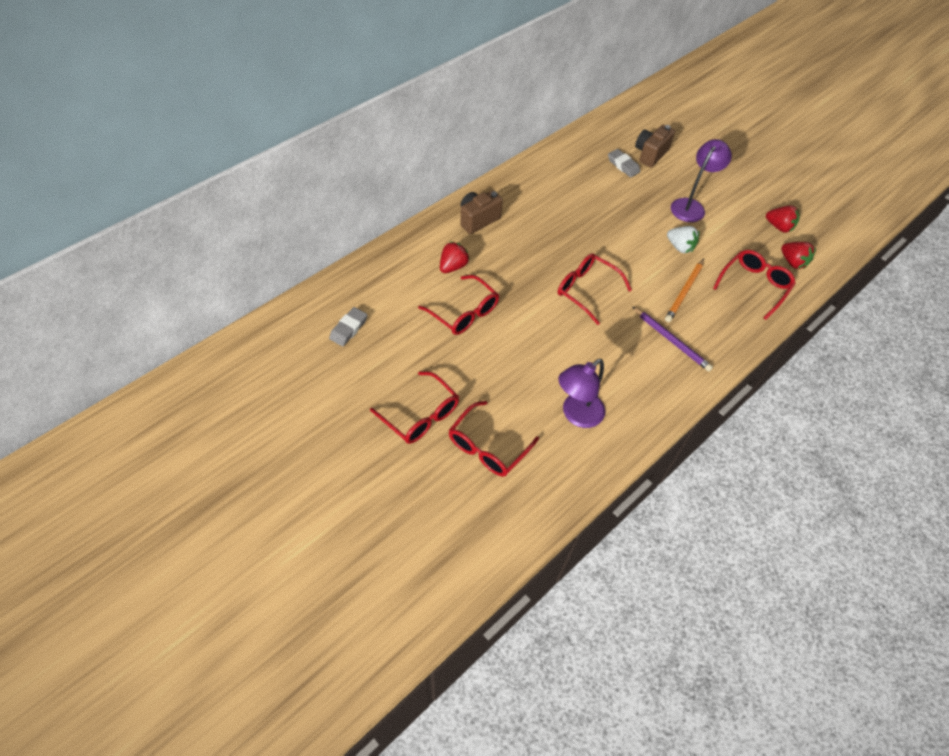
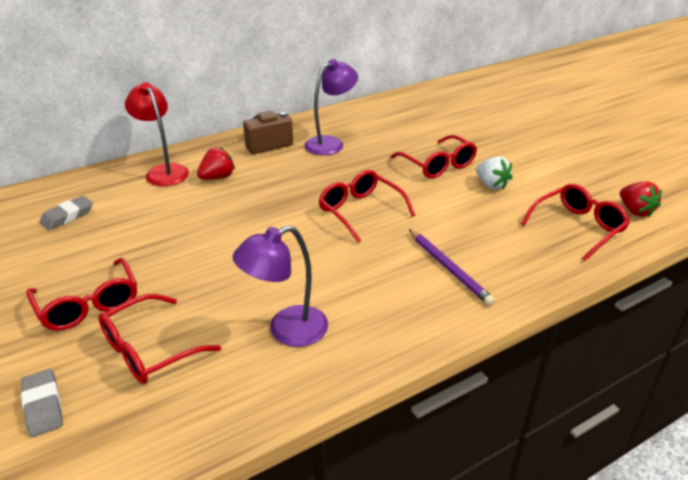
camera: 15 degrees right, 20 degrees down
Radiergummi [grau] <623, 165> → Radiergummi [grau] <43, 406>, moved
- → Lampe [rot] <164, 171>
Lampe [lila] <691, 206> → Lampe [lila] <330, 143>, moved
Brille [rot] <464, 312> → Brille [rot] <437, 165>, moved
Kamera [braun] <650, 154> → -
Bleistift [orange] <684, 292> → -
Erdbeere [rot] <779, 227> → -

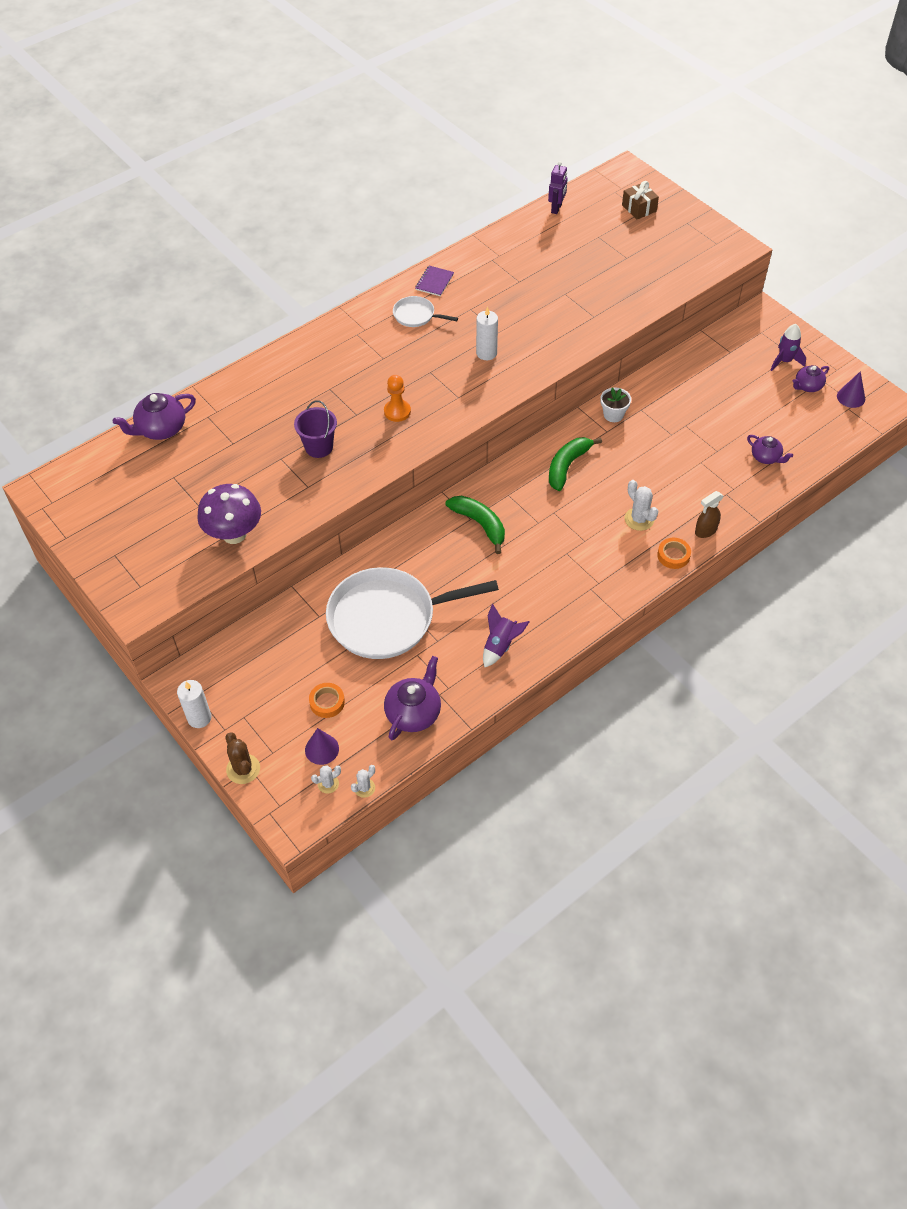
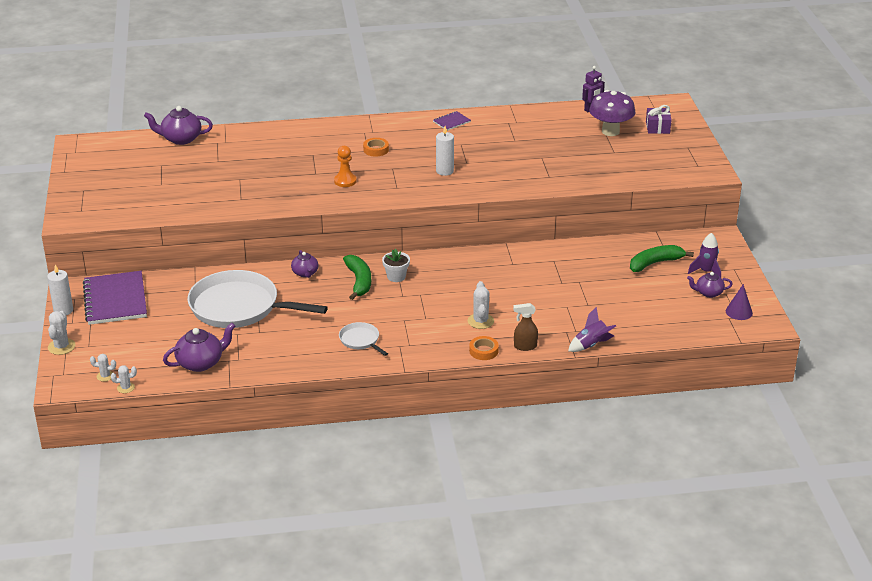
camera: 30 degrees right, 20 degrees down
Kaktus [braun] <243, 769> → Kaktus [weiß] <61, 346>
- → Notizbuch [lila] <115, 300>
Teekanne [lila] <766, 457> → Teekanne [lila] <305, 273>, moved
Pfanne [weiß] <416, 315> → Pfanne [weiß] <360, 340>, moved
Klebeband [orange] <327, 702> → Klebeband [orange] <376, 150>, moved
Blumentopf [weiß] <613, 415> → Blumentopf [weiß] <396, 276>, moved
Rakete [lila] <500, 645> → Rakete [lila] <591, 345>, moved
Pilz [lila] <234, 534> → Pilz [lila] <610, 131>, moved
Banane [grün] <567, 466> → Banane [grün] <655, 263>, moved
Geschenk [braun] <639, 208> → Geschenk [lila] <657, 127>
Eimer [lila] <319, 447> → -
Kegel [lila] <322, 749> → -

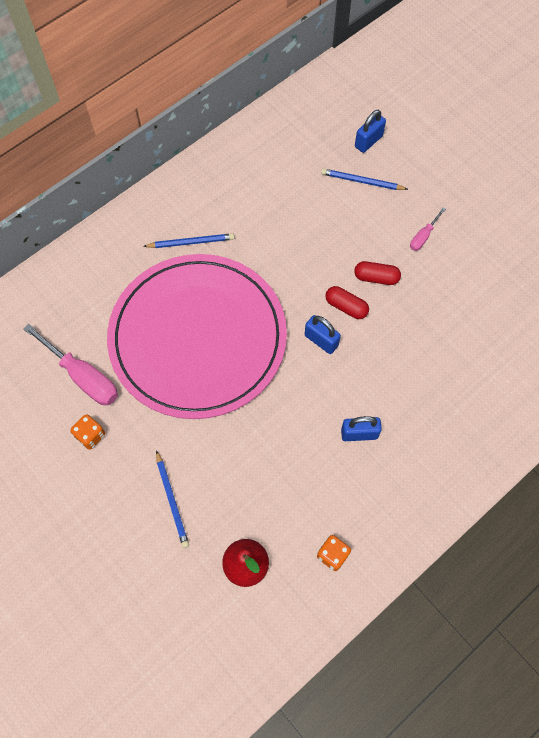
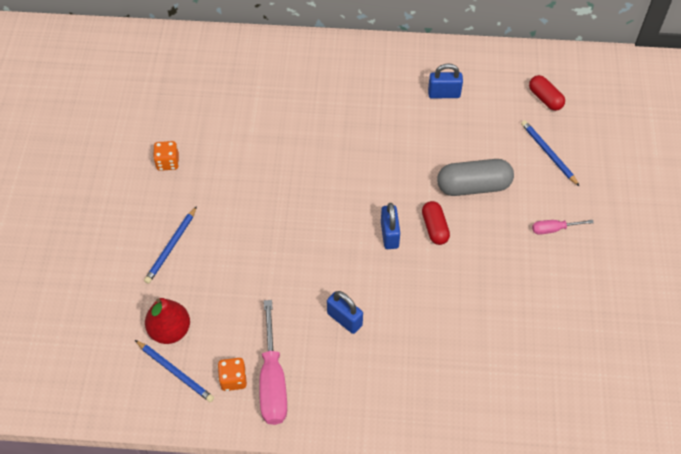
camera: 45 degrees right, 10 degrees down
Bleistift [blau] <191, 242> → Bleistift [blau] <175, 372>, moved
Schraubenzieher [rosa] <83, 377> → Schraubenzieher [rosa] <272, 381>, moved
Vorhängeschloss [blau] <368, 141> → Vorhängeschloss [blau] <444, 94>, moved
- → Kapsel [grau] <473, 186>
Kapsel [rot] <376, 277> → Kapsel [rot] <545, 98>, moved
Teller [rosa] <198, 338> → -

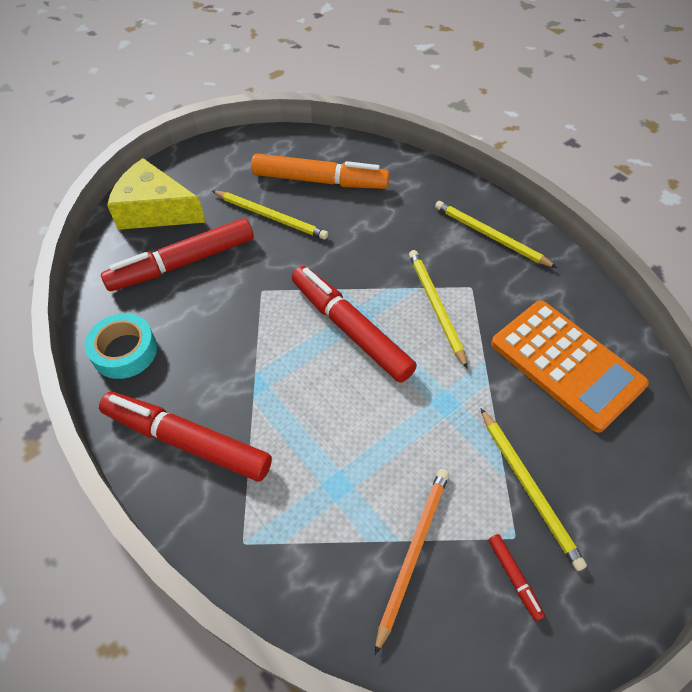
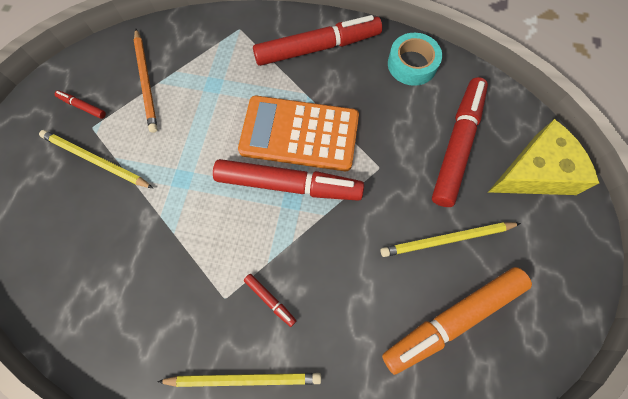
camera: 140 degrees right, 15 degrees up
Taschenrechner [orange] <566, 364> → Taschenrechner [orange] <299, 134>, moved
- → Filzstift [rot] <270, 300>
Bleistift [gelb] <435, 307> → -

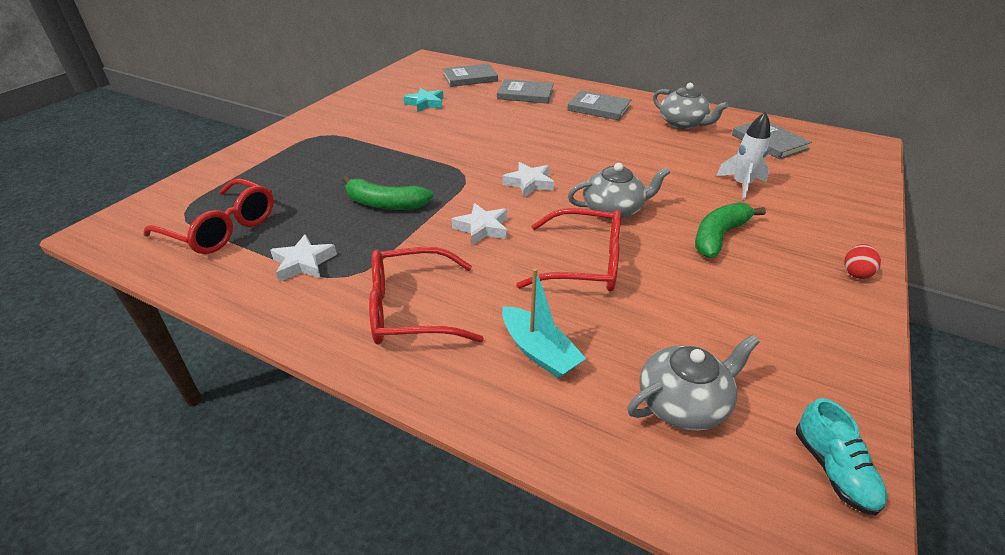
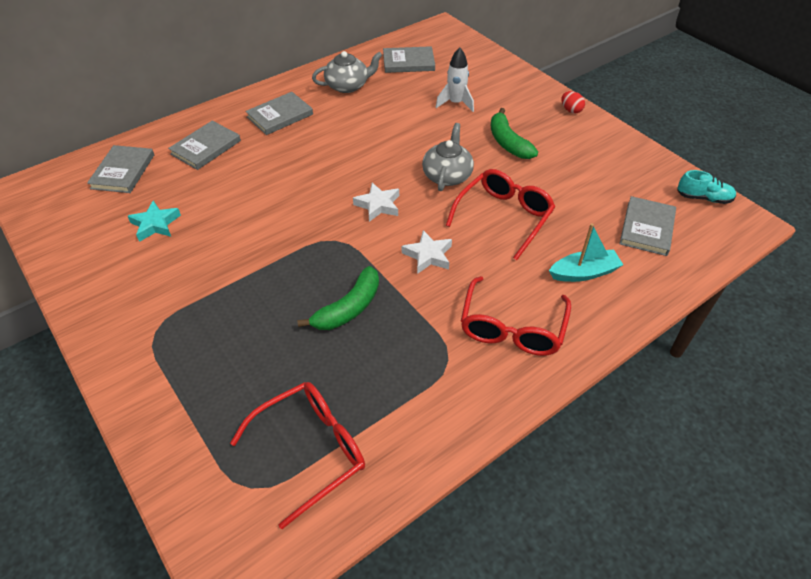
camera: 65 degrees left, 10 degrees up
Teekanne [grau] <683, 403> → Buch [grau] <647, 228>
Stern [weiß] <304, 263> → -

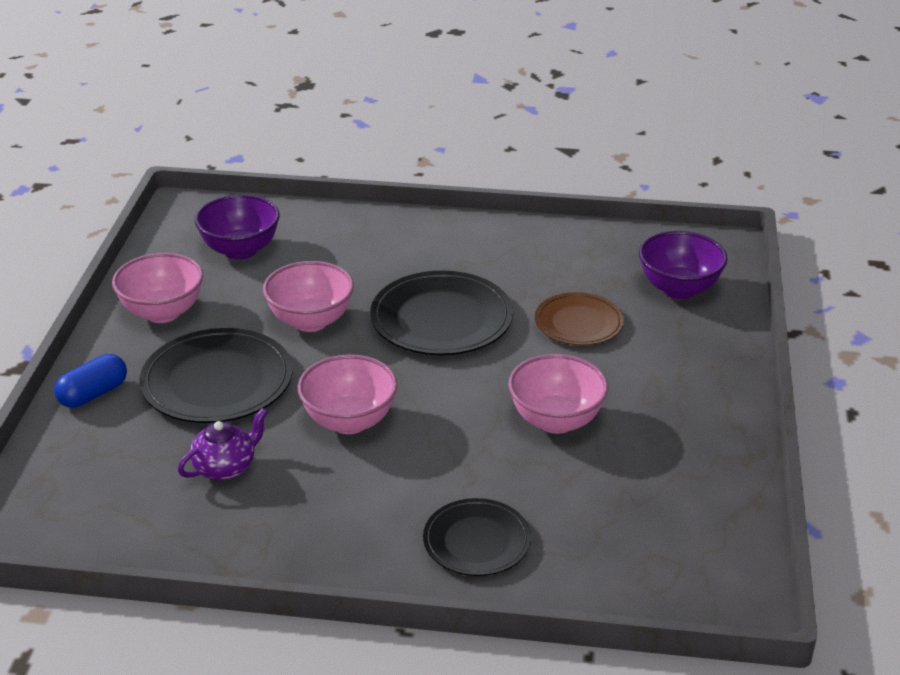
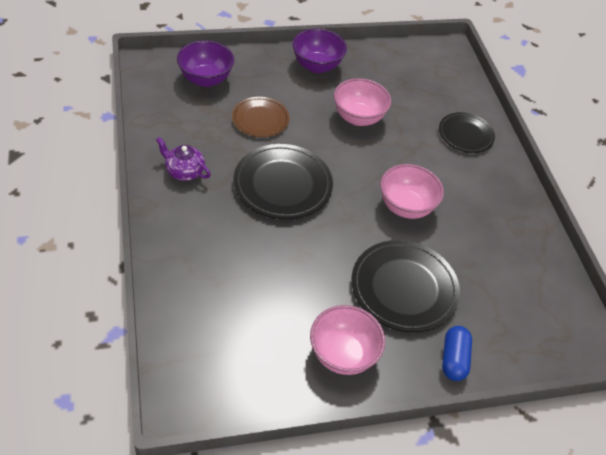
camera: 115 degrees left, 15 degrees up
Teekanne [lila] <226, 467> → Teekanne [lila] <184, 171>, moved
Schüssel [lila] <240, 250> → Schüssel [lila] <317, 66>, moved
Kapsel [blau] <93, 394> → Kapsel [blau] <453, 359>, 75 degrees clockwise
Schüssel [rosa] <310, 321> → -

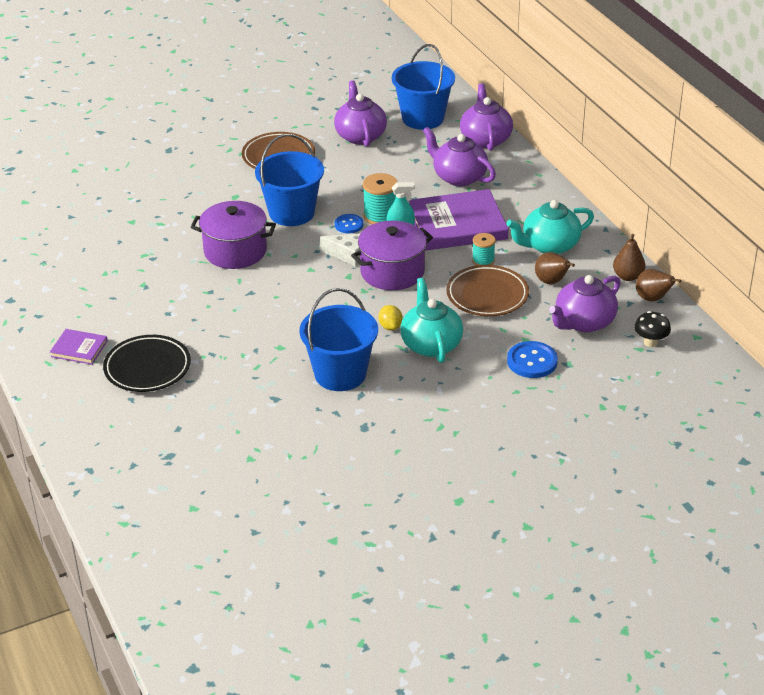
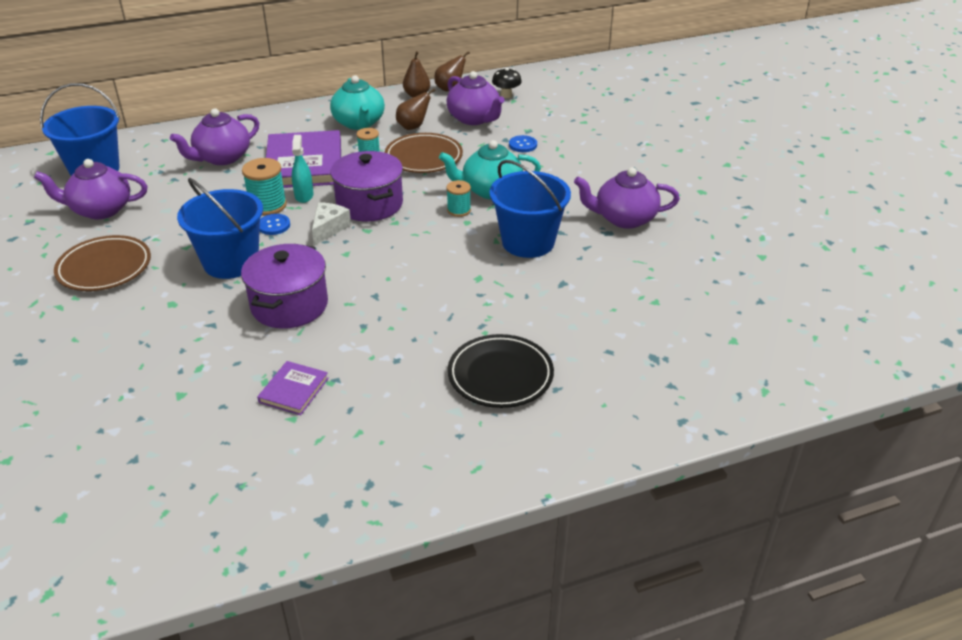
camera: 85 degrees left, 0 degrees up
Buch [lila] <79, 349> → Buch [lila] <294, 390>, moved
Zitrone [gelb] <390, 327> → Garnrolle [türkis] <459, 210>
Knopf [blau] <532, 361> → Knopf [blau] <523, 145>, x0.64
Teekanne [lila] <485, 139> → Teekanne [lila] <624, 219>, moved

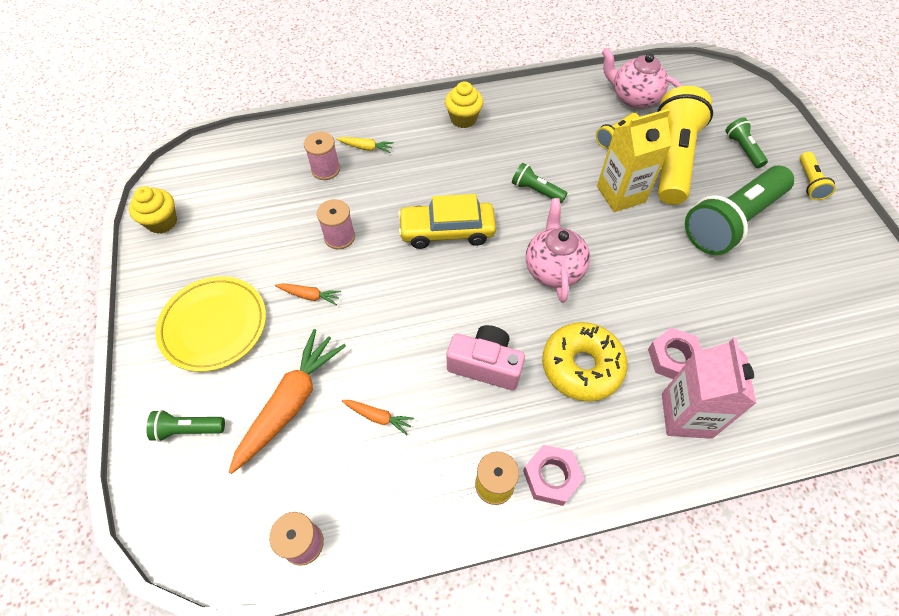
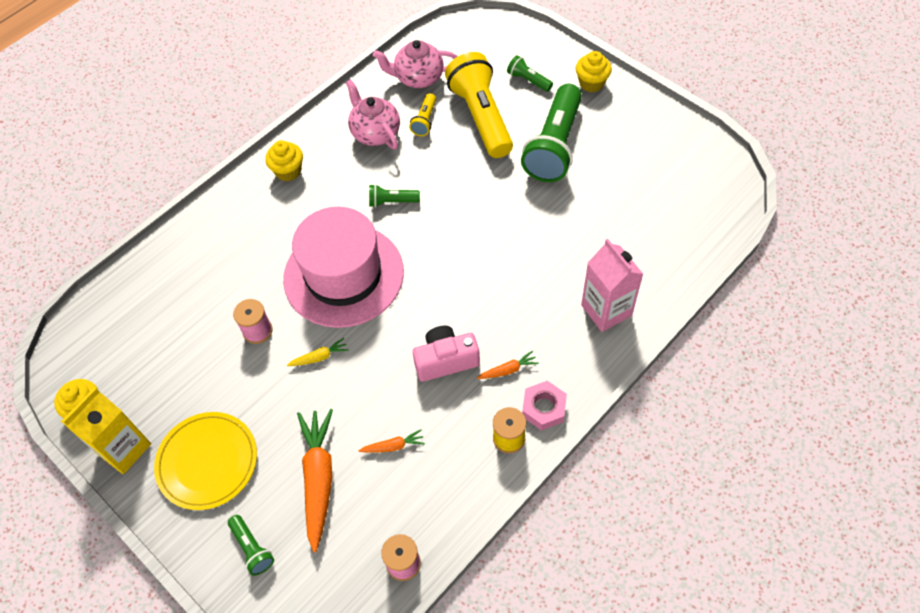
camera: 30 degrees left, 0 degrees up
Getränkekarton [gelb] <621, 194> → Getränkekarton [gelb] <124, 448>, moved
Taschenlampe [grün] <188, 429> → Taschenlampe [grün] <252, 548>, 90 degrees counterclockwise
Auto [gelb] <447, 231> → Hut [rosa] <343, 275>
Karotte [gelb] <366, 147> → Karotte [gelb] <319, 357>, moved
Teekanne [rosa] <553, 268> → Teekanne [rosa] <375, 133>, moved
Karotte [orange] <309, 295> → Karotte [orange] <508, 370>, moved
Taschenlampe [gelb] <809, 182> → Muffin [gelb] <591, 83>
Garnrolle [rosa] <325, 169> → -
Donut [gelb] <581, 366> → -
Sechskantmutter [rosa] <673, 358> → -

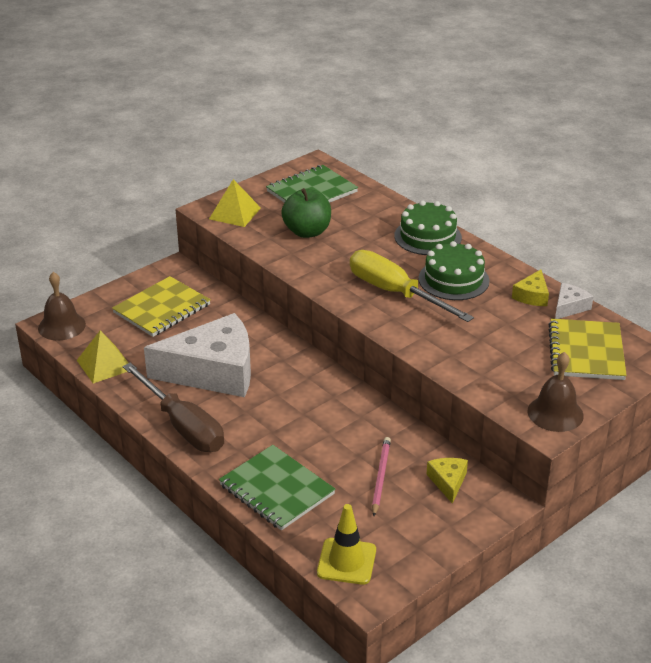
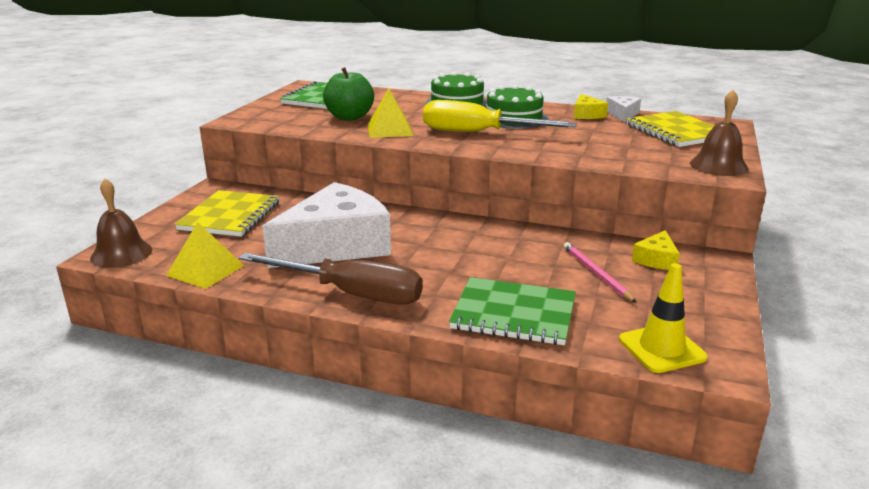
camera: 30 degrees left, 10 degrees down
Pyramide [gelb] <235, 213> → Pyramide [gelb] <389, 130>, moved
Käse [gelb] <448, 482> → Käse [gelb] <656, 259>, 120 degrees counterclockwise

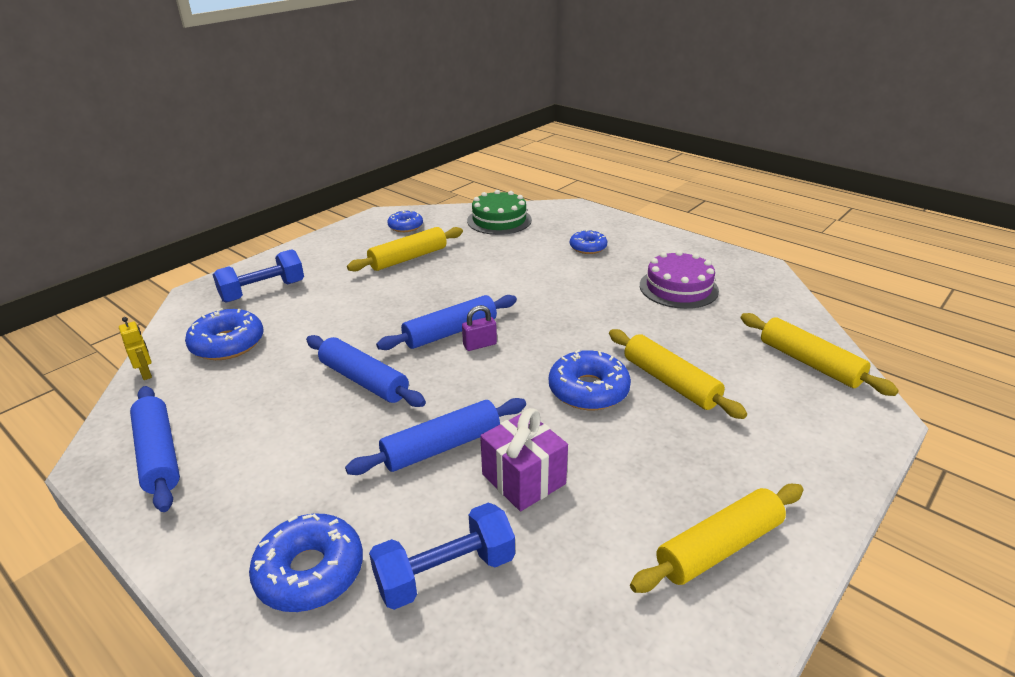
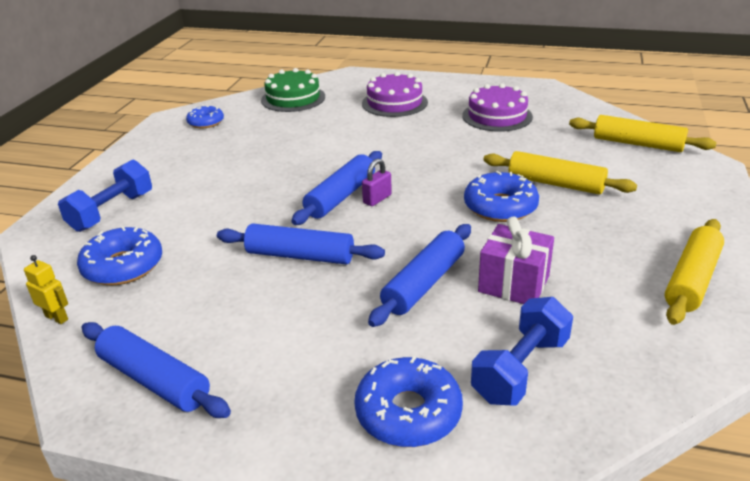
camera: 25 degrees left, 0 degrees up
Donut [blau] <588, 247> → Kuchen [lila] <394, 103>
Nudelholz [gelb] <408, 258> → -

